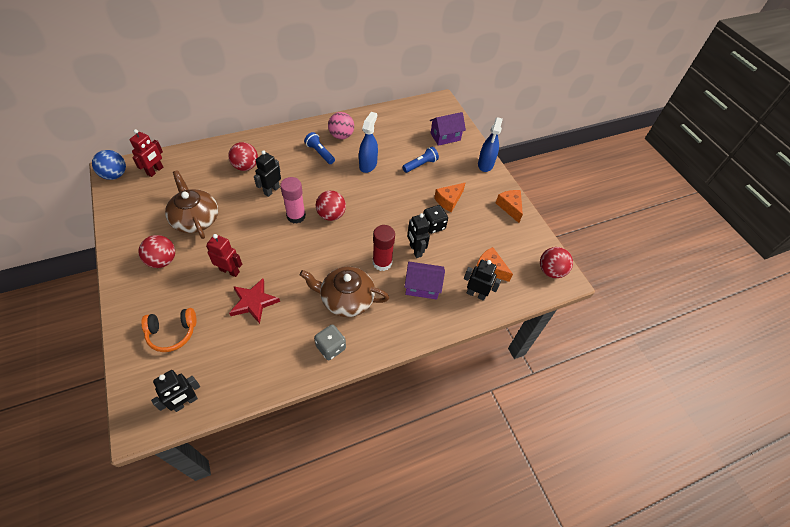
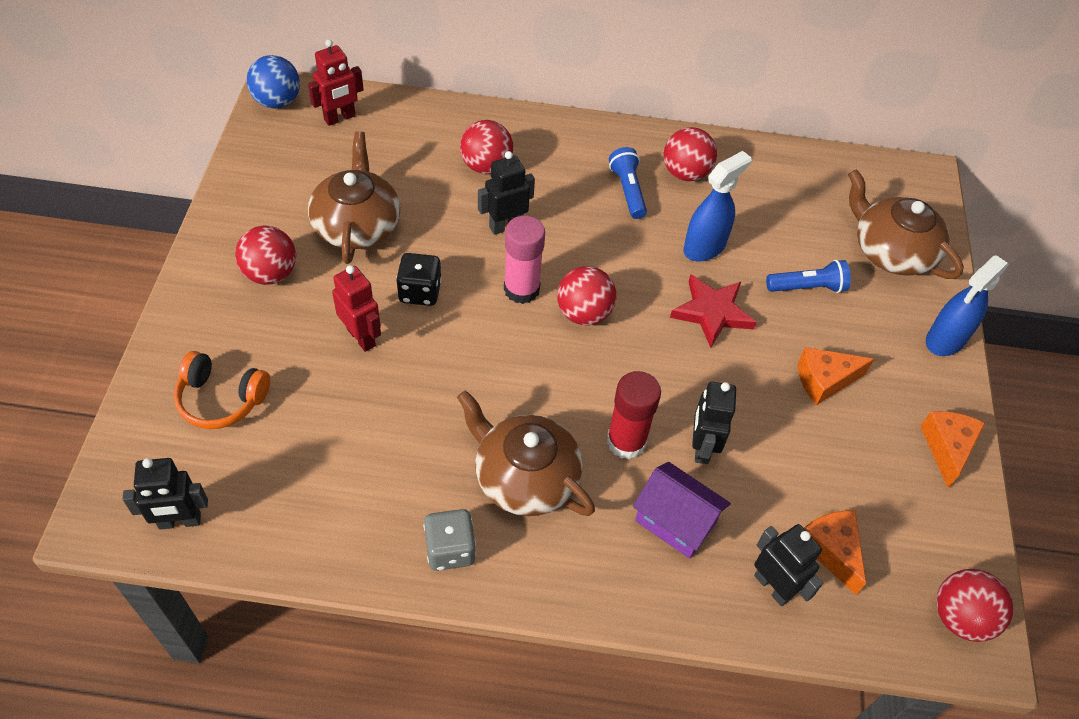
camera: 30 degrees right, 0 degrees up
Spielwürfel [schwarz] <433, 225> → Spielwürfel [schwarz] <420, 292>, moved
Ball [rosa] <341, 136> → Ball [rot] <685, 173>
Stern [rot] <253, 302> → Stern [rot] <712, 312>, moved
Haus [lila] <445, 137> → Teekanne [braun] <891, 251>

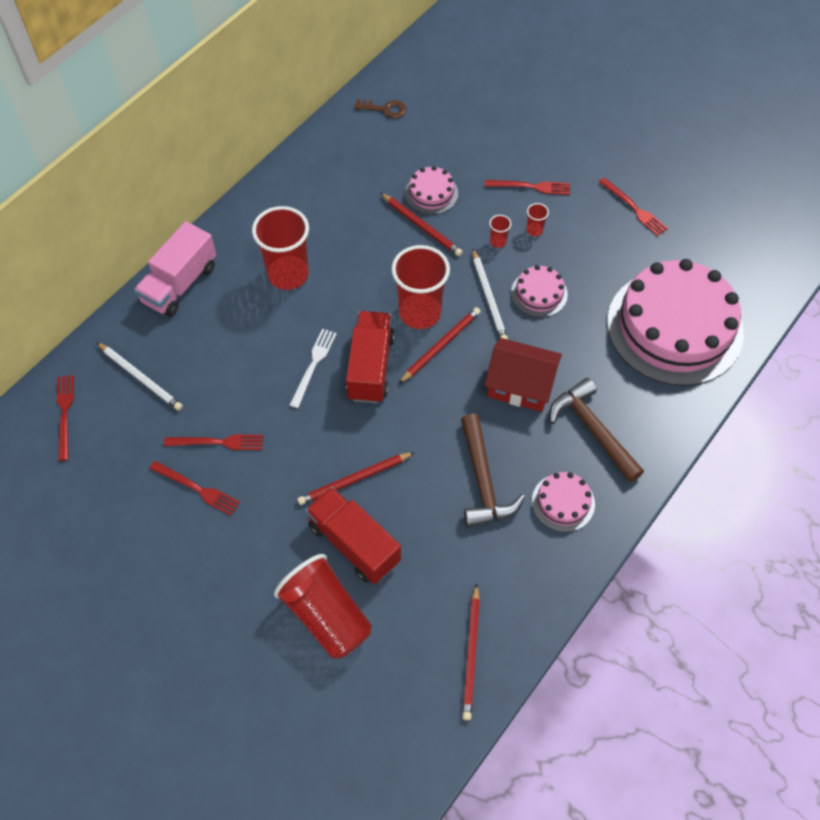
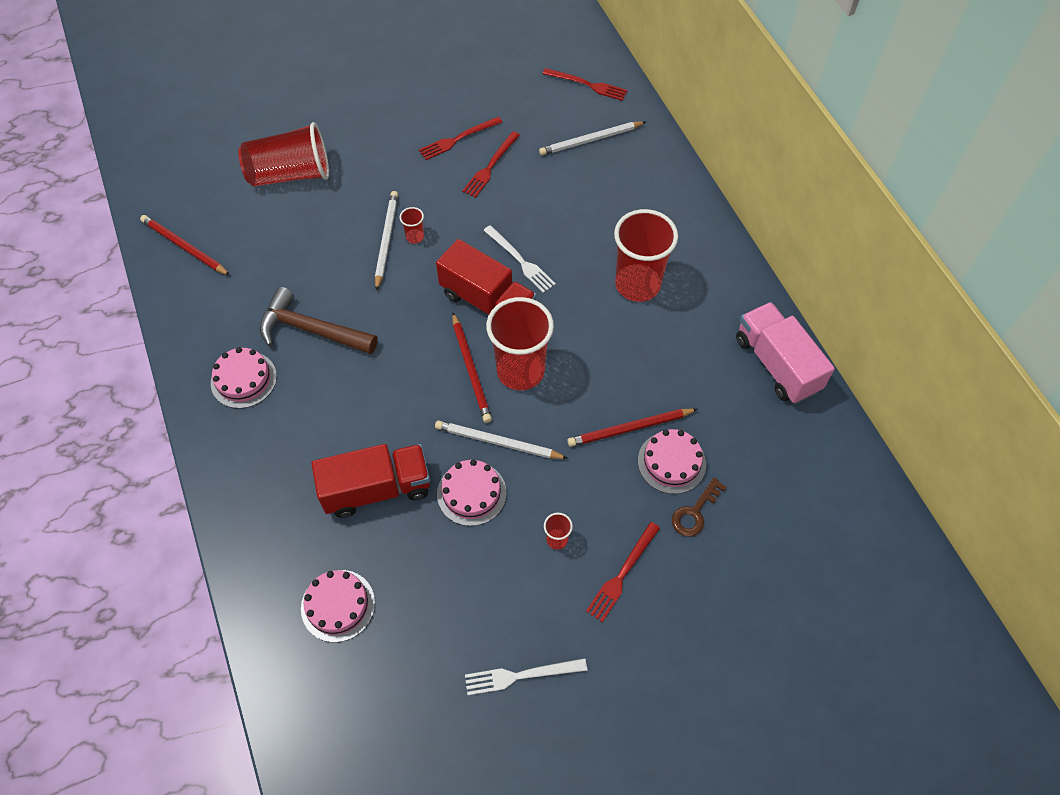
camera: 120 degrees right, 0 degrees up
Kuchen [rosa] <674, 327> → Kuchen [rosa] <338, 605>, x0.43
Lastwagen [rot] <354, 544> → Lastwagen [rot] <376, 489>, moved
Bleistift [rot] <355, 479> → Bleistift [weiß] <386, 240>
Becher [rot] <498, 242> → Becher [rot] <415, 237>, moved
Gabel [rot] <634, 208> → Gabel [weiß] <521, 675>
Schlüssel [braun] <385, 109> → Schlüssel [braun] <695, 512>, moved
Lastwagen [rosa] <180, 284> → Lastwagen [rosa] <776, 364>, moved
Haus [rot] <520, 385> → -
Hammer [braun] <593, 430> → -

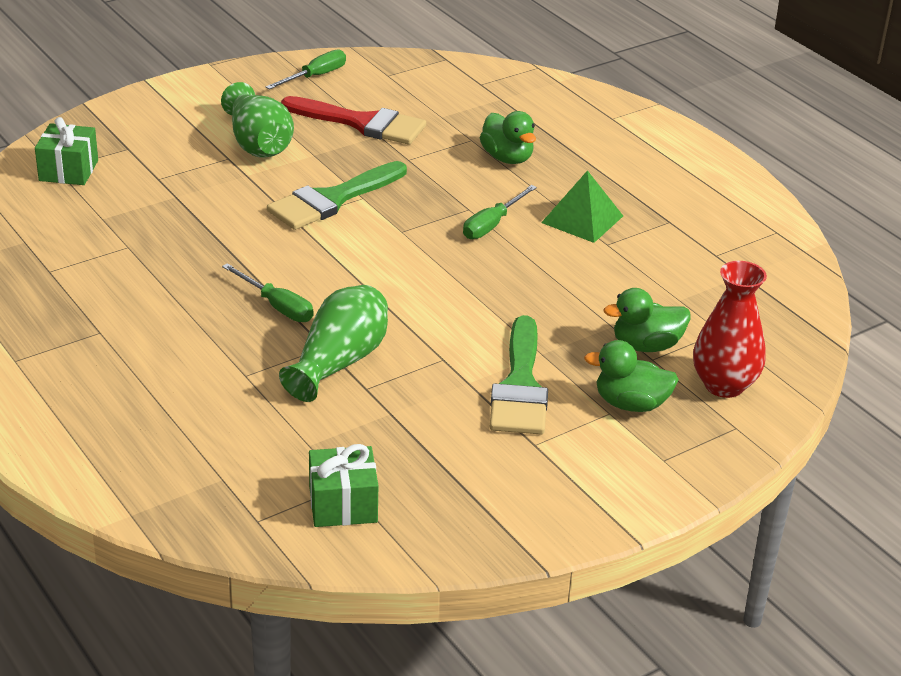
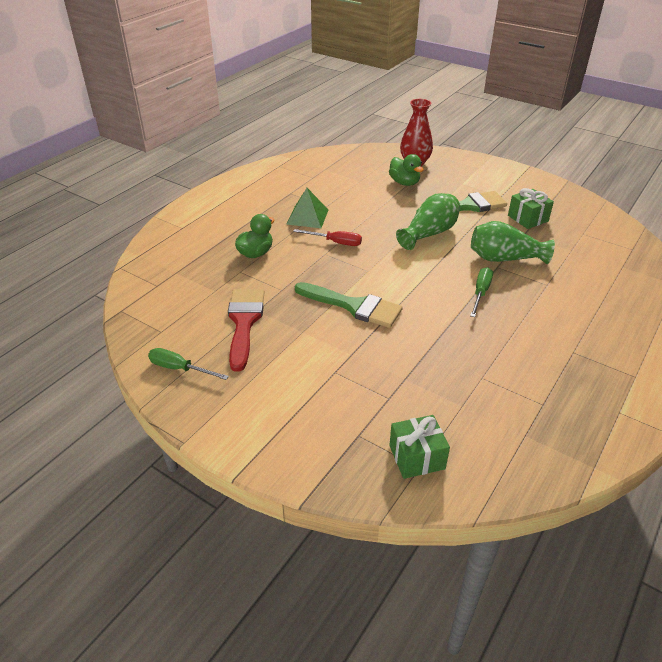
camera: 110 degrees left, 5 degrees up
Schraubenzieher [grün] <492, 224> → Schraubenzieher [rot] <335, 242>
Vase [grün] <258, 143> → Vase [grün] <429, 233>, moved
Geschenk [grün] <343, 504> → Geschenk [grün] <528, 218>, moved
Ente [grün] <631, 404> → -

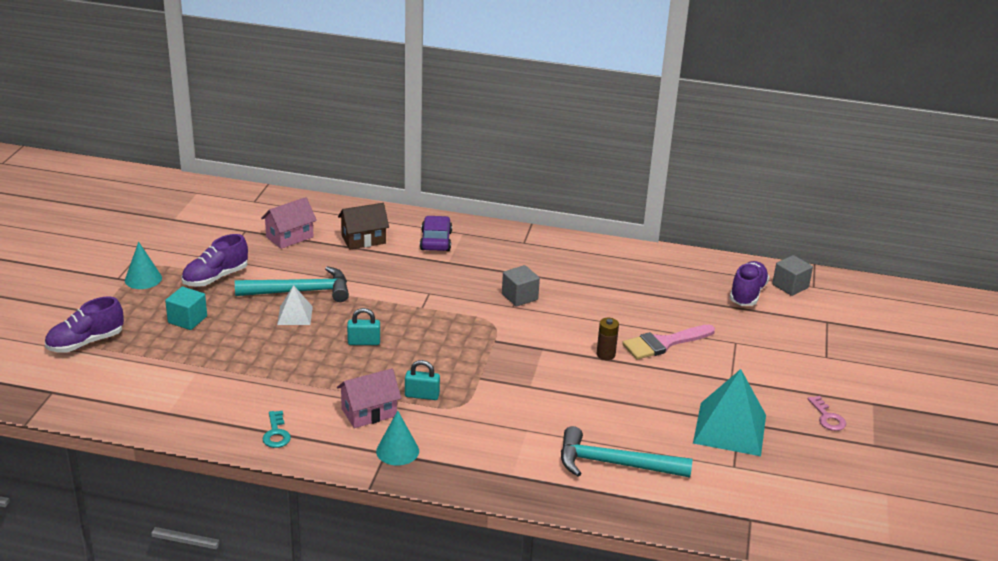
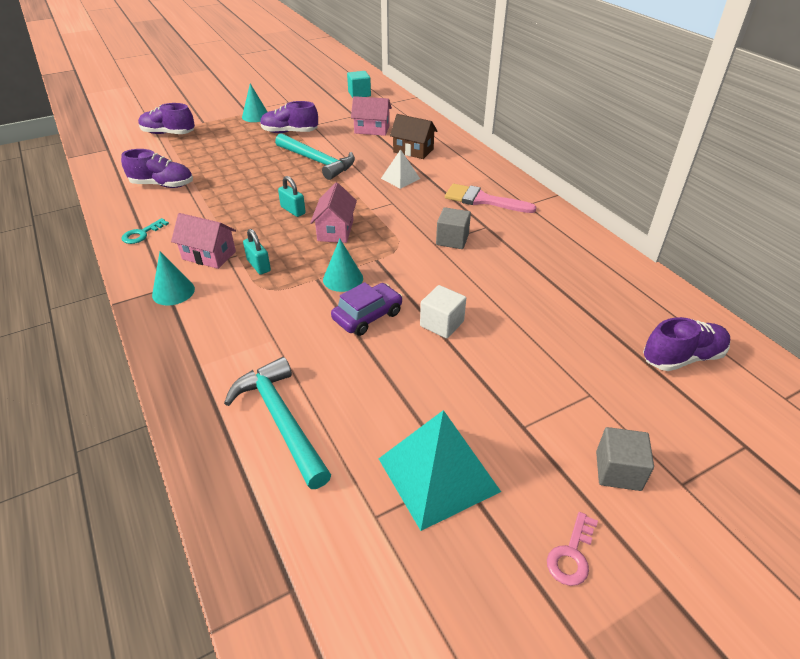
camera: 50 degrees right, 10 degrees up
- → Schuh [lila] <162, 185>
- → Haus [rosa] <335, 230>
- → Kegel [türkis] <343, 279>
Auto [lila] <436, 241> → Auto [lila] <367, 316>, moved
Kubus [türkis] <187, 320> → Kubus [türkis] <359, 94>, moved
Pyramide [weiß] <295, 315> → Pyramide [weiß] <400, 178>, moved
Batterie [braun] <605, 354> → Kubus [weiß] <442, 324>
Pinsel [rosa] <664, 343> → Pinsel [rosa] <482, 200>, moved
Kubus [grau] <790, 286> → Kubus [grau] <618, 471>, moved

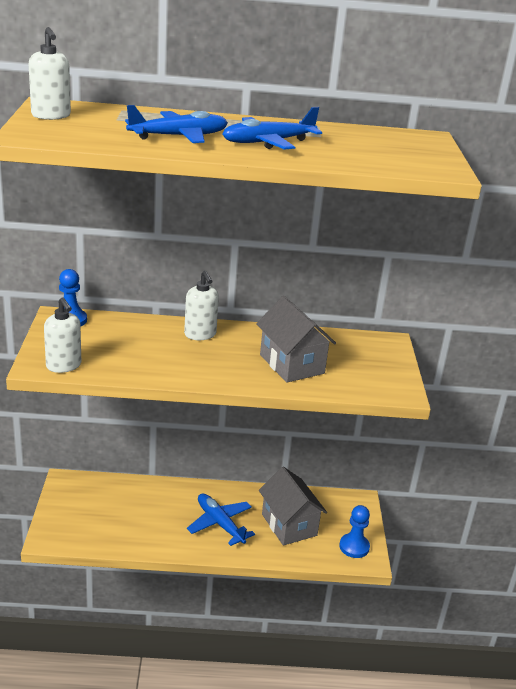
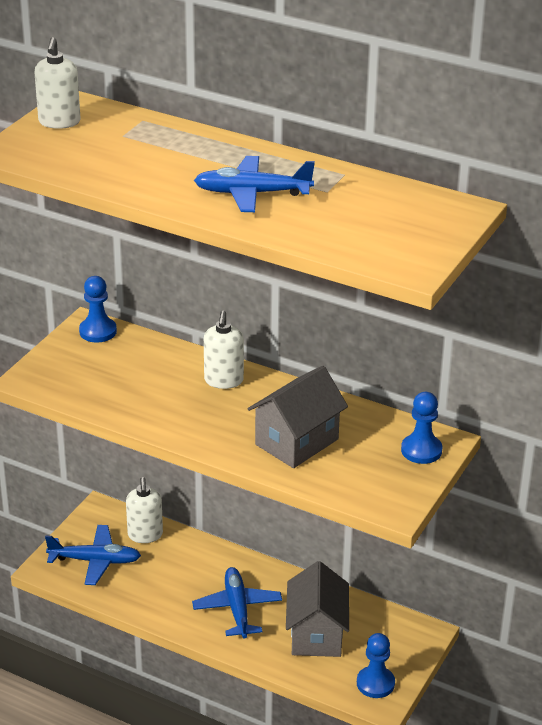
camera: 30 degrees right, 5 degrees up
Flugzeug [blau] <179, 137> → Flugzeug [blau] <95, 561>, moved
Seifenspender [weiß] <64, 366> → Seifenspender [weiß] <145, 535>, moved
Haus [grau] <292, 364> → Haus [grau] <296, 442>, 45 degrees clockwise
- → Bauer [blau] <421, 450>

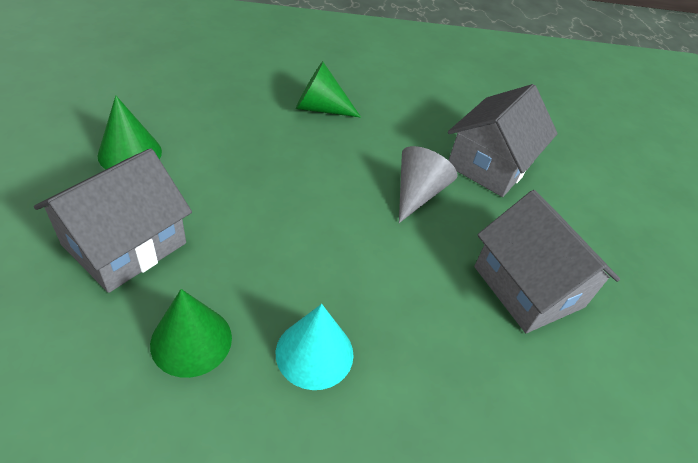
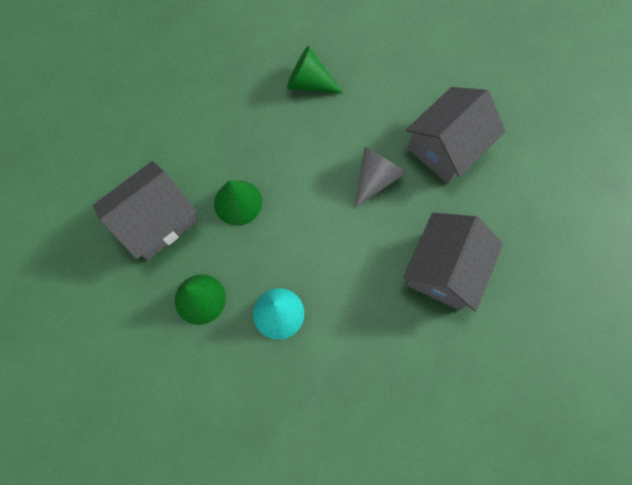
camera: 15 degrees right, 25 degrees up
Kegel [grün] <130, 153> → Kegel [grün] <238, 202>, moved
Haus [grau] <528, 287> → Haus [grau] <444, 269>, 45 degrees clockwise

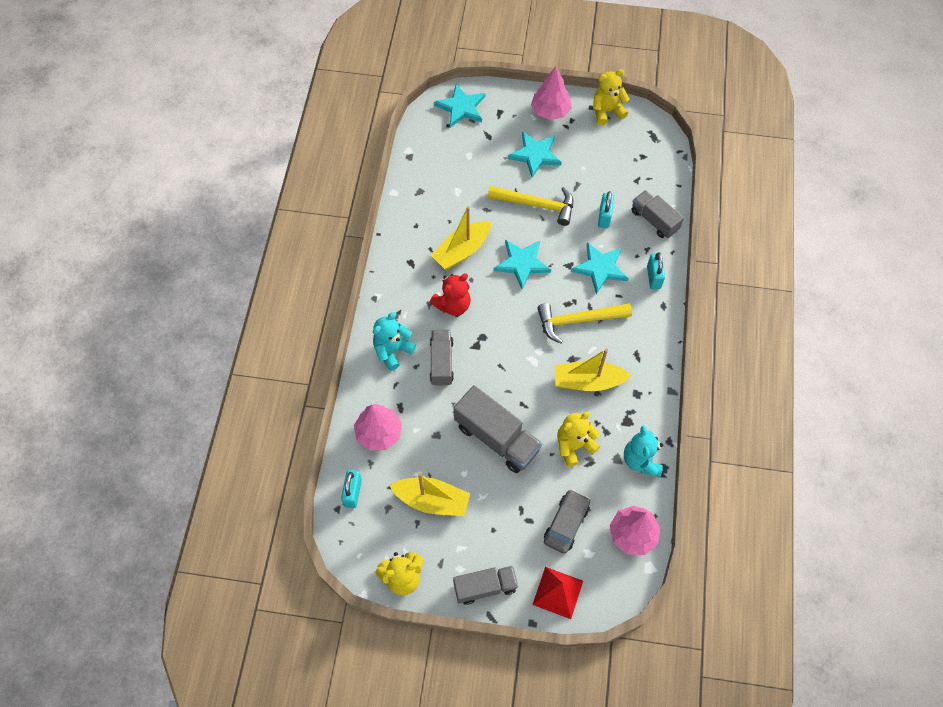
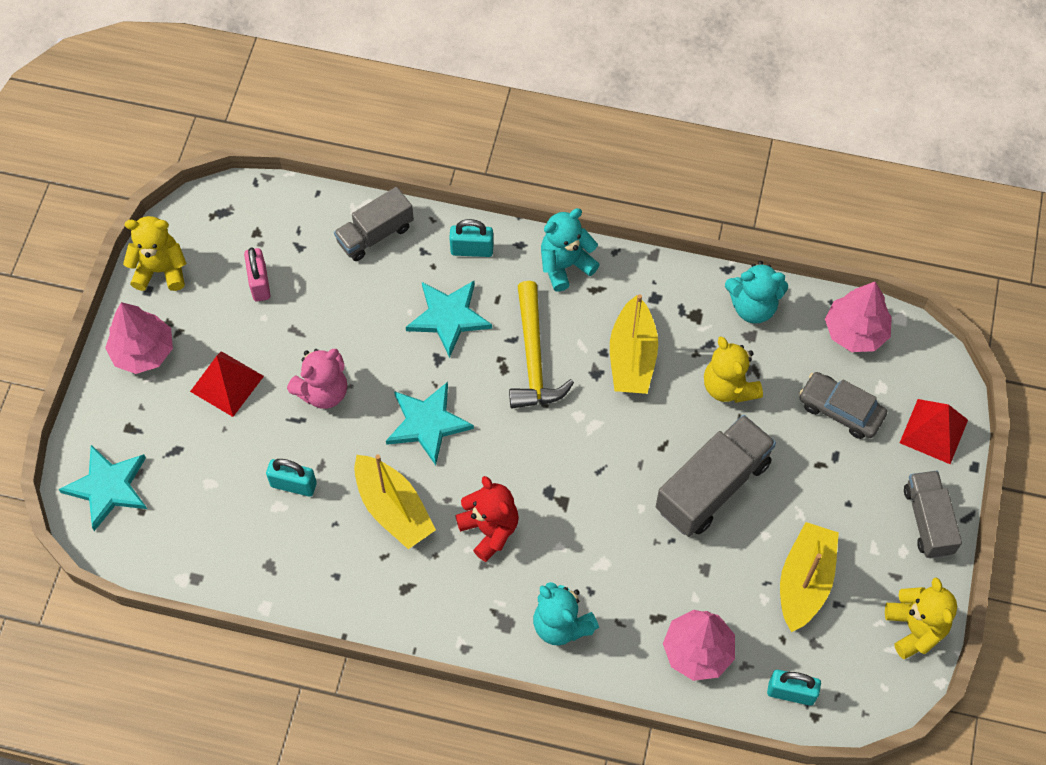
camera: 85 degrees left, 0 degrees up
Teddybär [gelb] <606, 111> → Teddybär [gelb] <161, 270>, 105 degrees clockwise
Stern [türkis] <535, 155> → Pyramide [rot] <227, 383>
- → Vorhängeschloss [rosa] <259, 283>
Vorhängeschloss [türkis] <604, 217> → Vorhängeschloss [türkis] <293, 485>, moved
Hammer [gelb] <536, 205> → Teddybär [rosa] <323, 391>
- → Teddybär [türkis] <565, 265>
Lastwagen [grau] <441, 362> → -

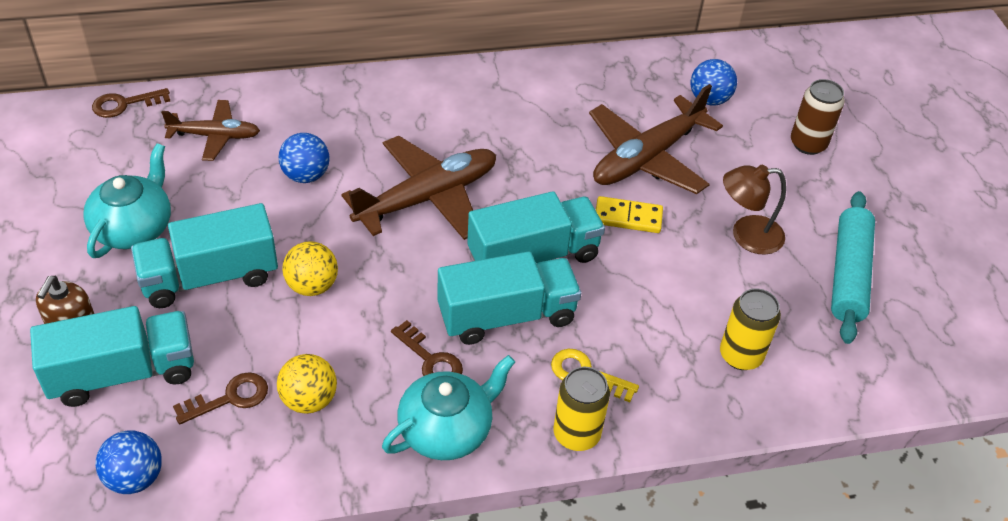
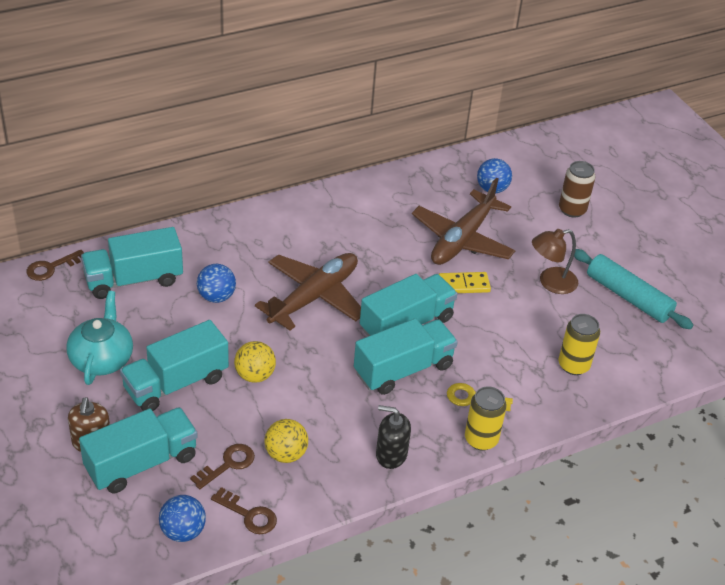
camera: 15 degrees left, 5 degrees down
Flugzeug [braun] <215, 136> → Lastwagen [türkis] <134, 279>
Schlüssel [braun] <430, 360> → Schlüssel [braun] <248, 515>, moved
Teekanne [türkis] <447, 430> → Seifenspender [schwarz] <391, 454>
Nudelholz [türkis] <848, 274> → Nudelholz [türkis] <628, 297>, 45 degrees counterclockwise

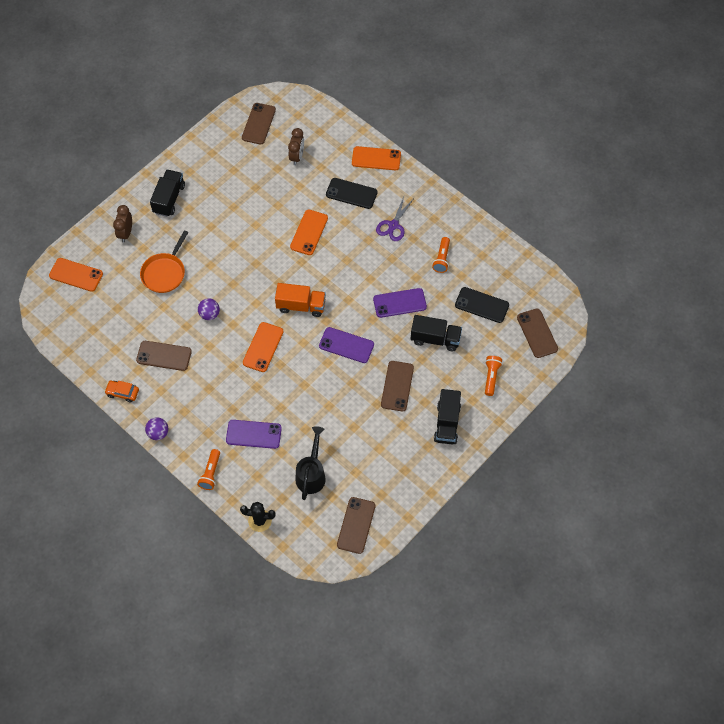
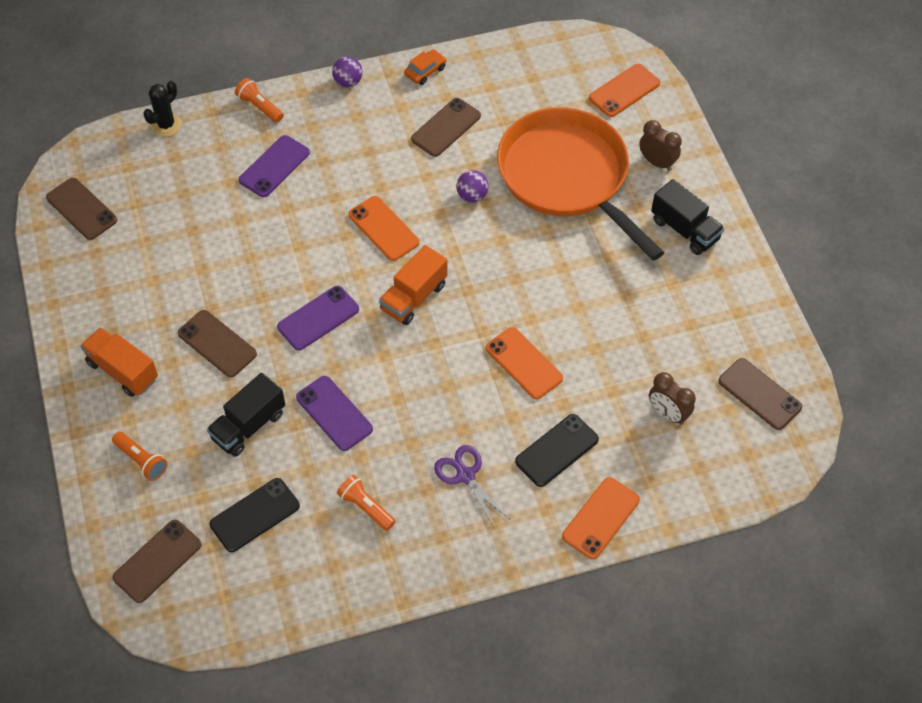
camera: 120 degrees right, 5 degrees down
Lastwagen [schwarz] <447, 423> → Lastwagen [orange] <123, 371>
Handy [braun] <537, 333> → Handy [braun] <157, 561>, 60 degrees counterclockwise
Handy [lila] <399, 303> → Handy [lila] <334, 413>, 60 degrees counterclockwise
Pfanne [orange] <164, 273> → Pfanne [orange] <566, 176>, x2.00
Gießkanne [schwarz] <311, 474> → -

